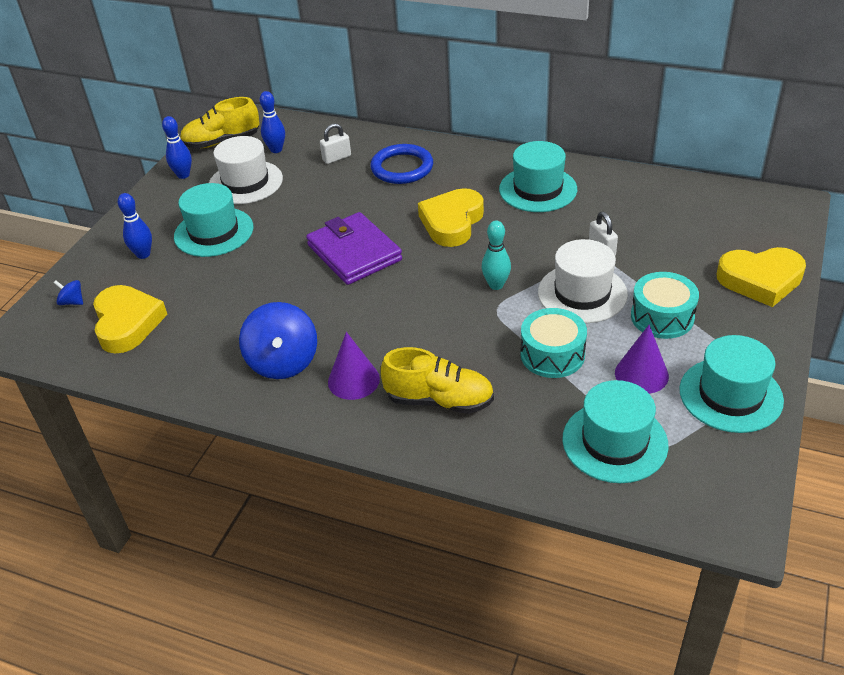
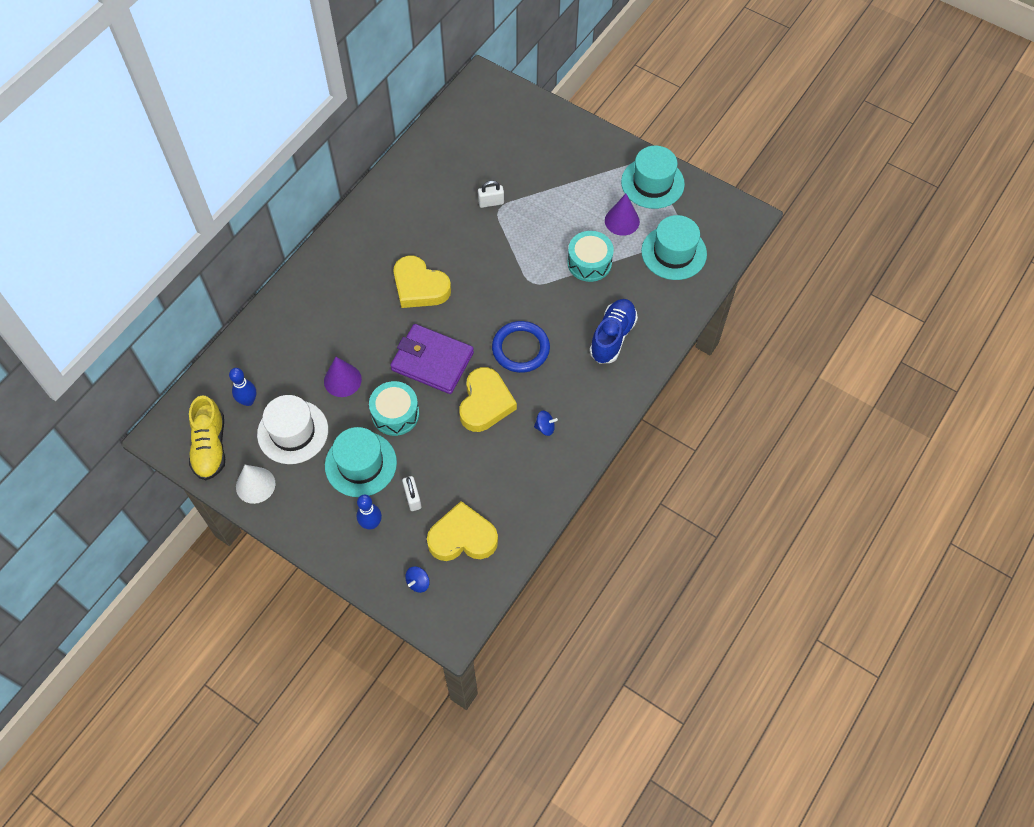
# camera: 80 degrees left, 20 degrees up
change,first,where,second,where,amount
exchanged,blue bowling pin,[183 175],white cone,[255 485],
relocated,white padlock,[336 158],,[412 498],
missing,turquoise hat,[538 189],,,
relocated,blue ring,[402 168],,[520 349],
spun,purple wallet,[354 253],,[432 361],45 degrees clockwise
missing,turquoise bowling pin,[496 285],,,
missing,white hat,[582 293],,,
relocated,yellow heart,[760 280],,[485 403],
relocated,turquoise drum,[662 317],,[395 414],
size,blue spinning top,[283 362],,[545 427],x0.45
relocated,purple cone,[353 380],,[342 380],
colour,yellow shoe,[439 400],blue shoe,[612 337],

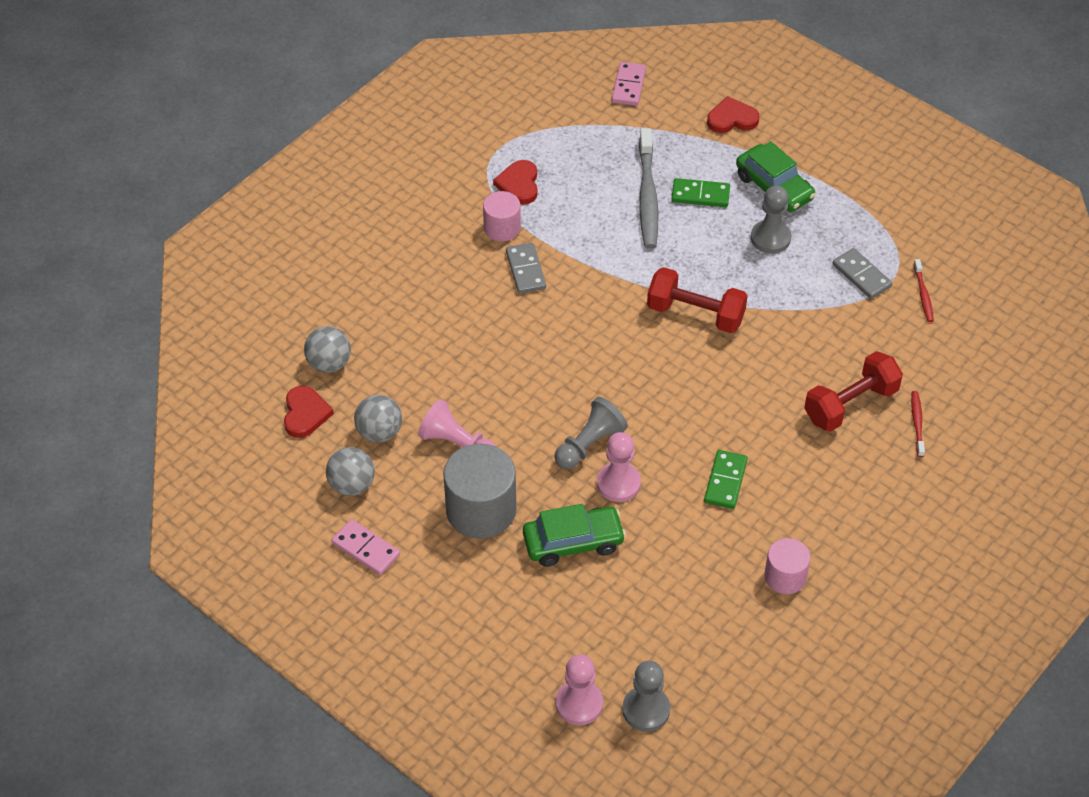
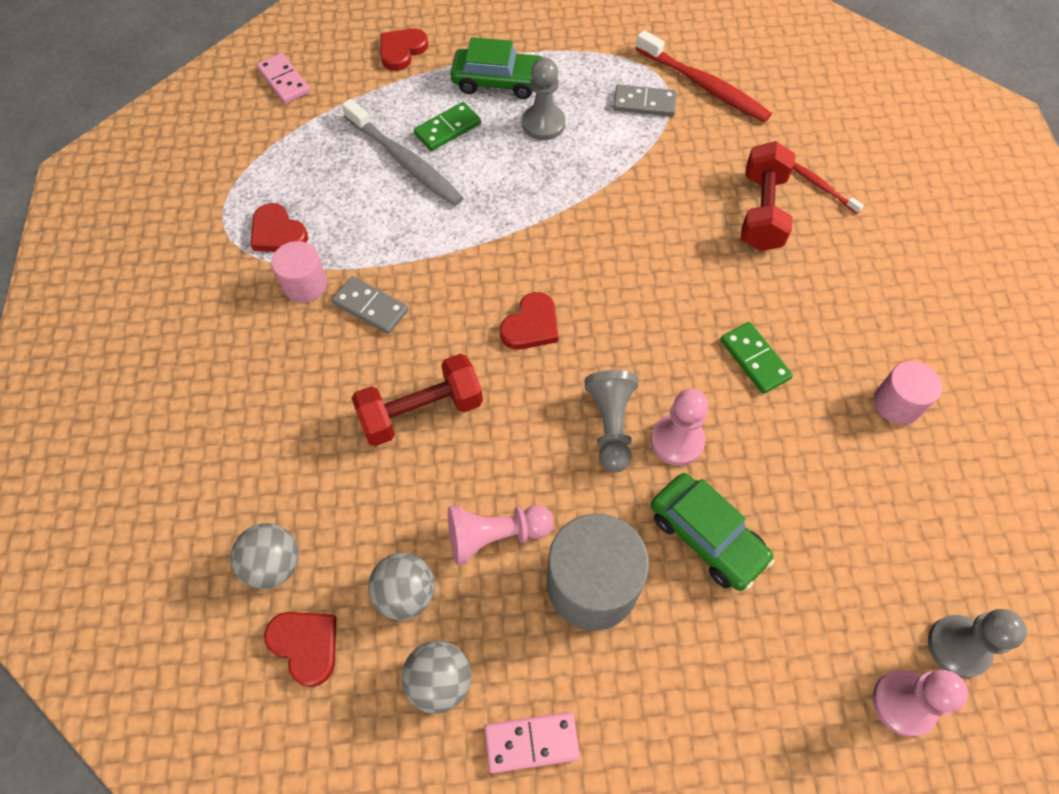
# camera: 45 degrees left, 10 degrees up
change,first,where,second,where,amount
size,red toothbrush,[923 294],,[703 85],x2.04
relocated,red dumbbell,[695 314],,[421 411],
spun,green car,[573 542],,[707 536],105 degrees clockwise
appeared,,,red heart,[531 325],

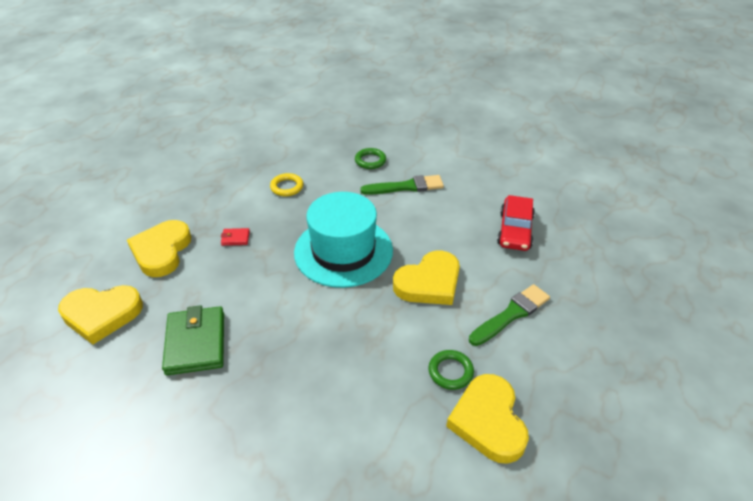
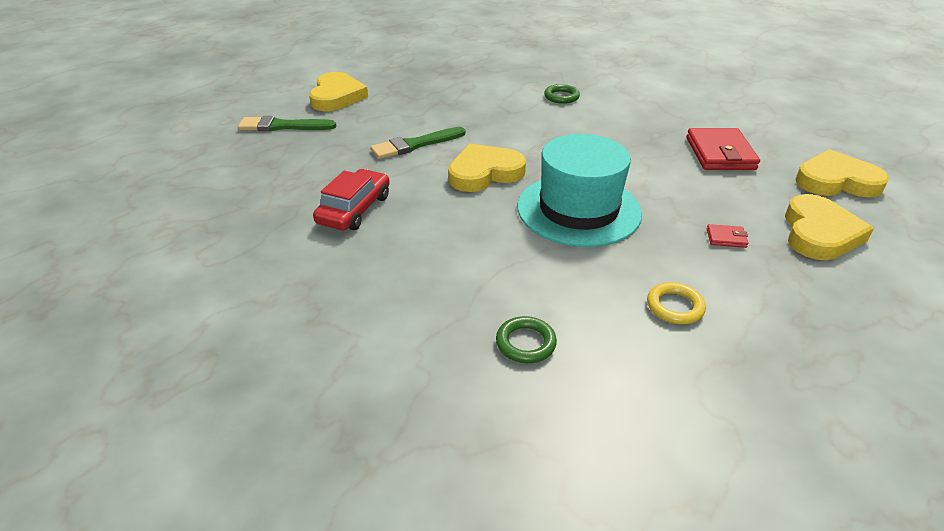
# camera: 170 degrees left, 5 degrees down
change,first,where,second,where,amount
relocated,green brush,[406 187],,[282 126],
colour,green wallet,[196 343],red wallet,[720 154],
relocated,green ring,[450 372],,[561 97],
relocated,yellow heart,[488 421],,[337 96],

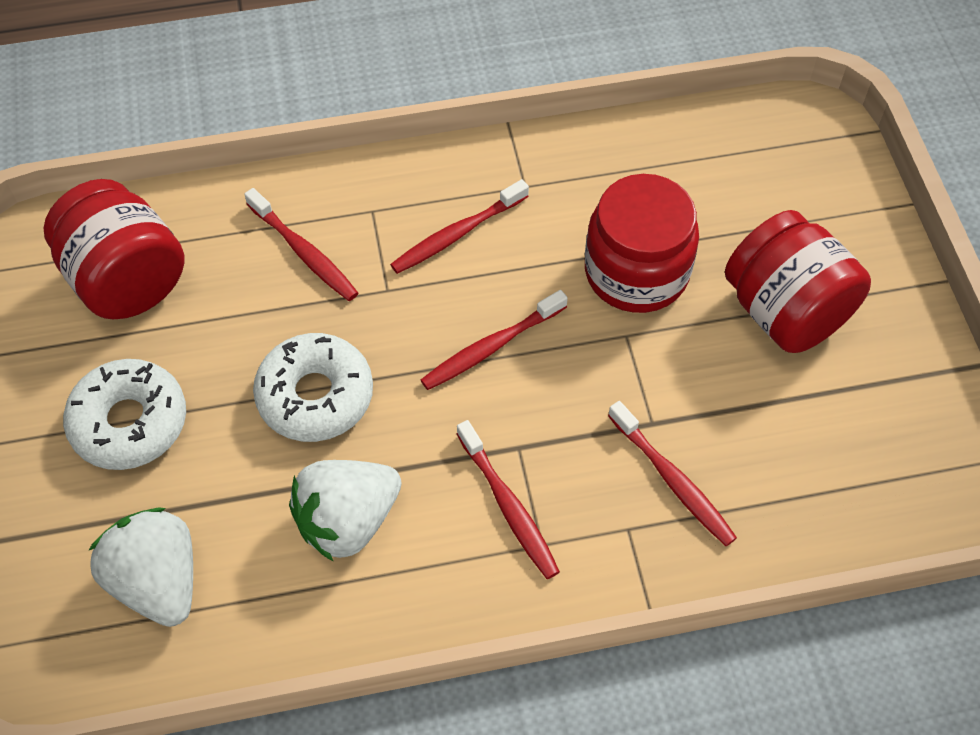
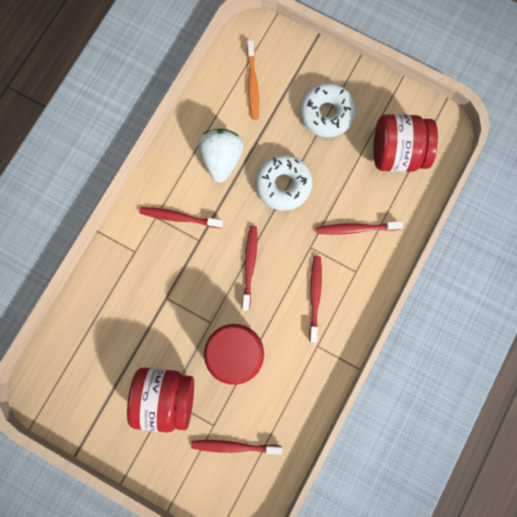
# camera: 130 degrees right, 20 degrees up
change,first,where,second,where,amount
relocated,red toothbrush,[672 480],,[234 446],
exchanged,white strawberry,[158 580],orange toothbrush,[252 84],

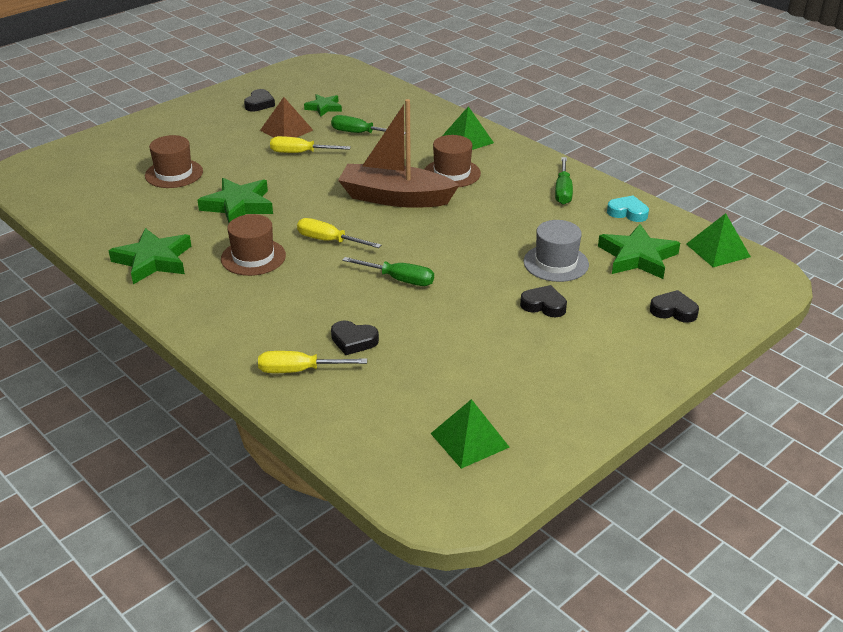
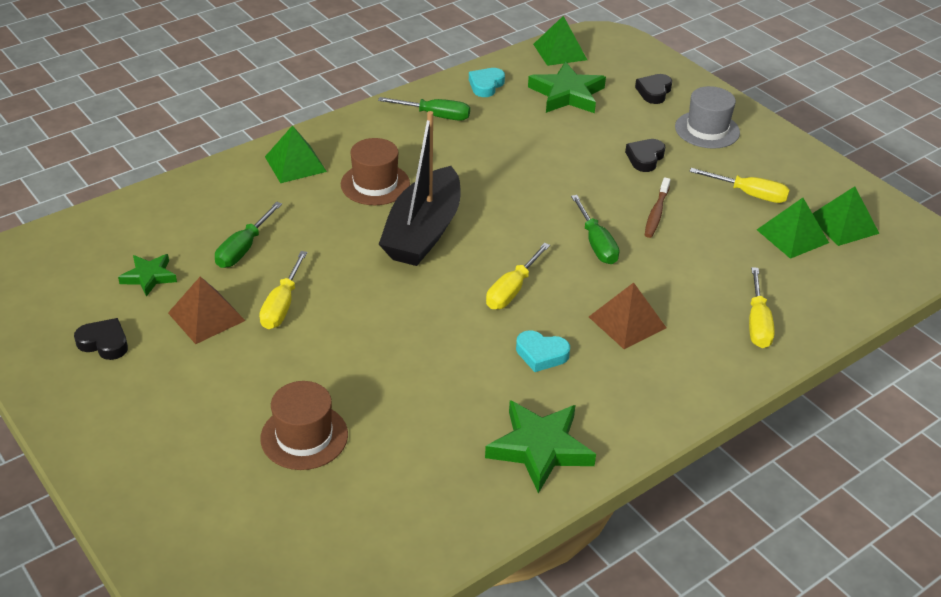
# camera: 85 degrees left, 5 degrees up
change,first,where,second,where,amount
colour,brown boat,[395 198],black boat,[423 232],
missing,green star,[238 206],,,
exchanged,brown hat,[253 257],turquoise heart,[541 354],
relocated,grey hat,[556 263],,[707 130],
spun,green screwdriver,[399 279],,[596 243],135 degrees clockwise
missing,black heart,[353 341],,,
appeared,,,yellow screwdriver,[749 194],
appeared,,,brown toothbrush,[656 213],
appeared,,,green pyramid,[792 236],
appeared,,,brown pyramid,[627 322],

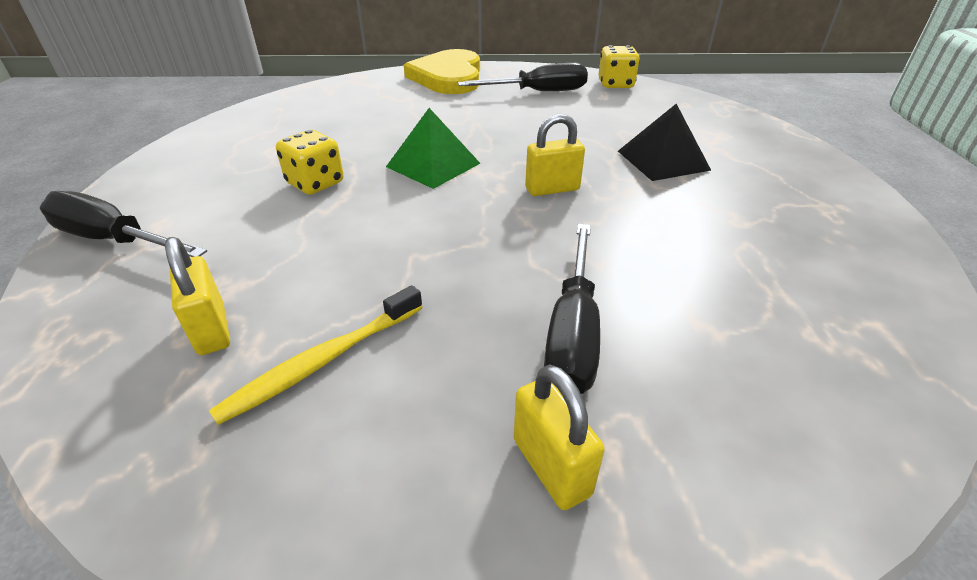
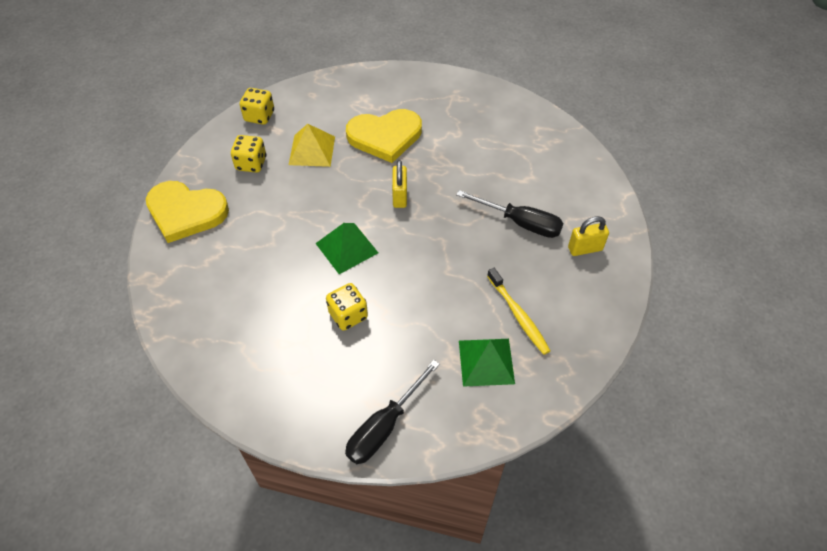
# camera: 75 degrees left, 15 degrees up
change,first,where,second,where,amount
exchanged,black screwdriver,[538 92],yellow dice,[251 163],
exchanged,black pyramid,[663 160],yellow heart,[385 136],
exchanged,yellow padlock,[211 329],green pyramid,[486 362],
appeared,,,yellow pyramid,[312 150],

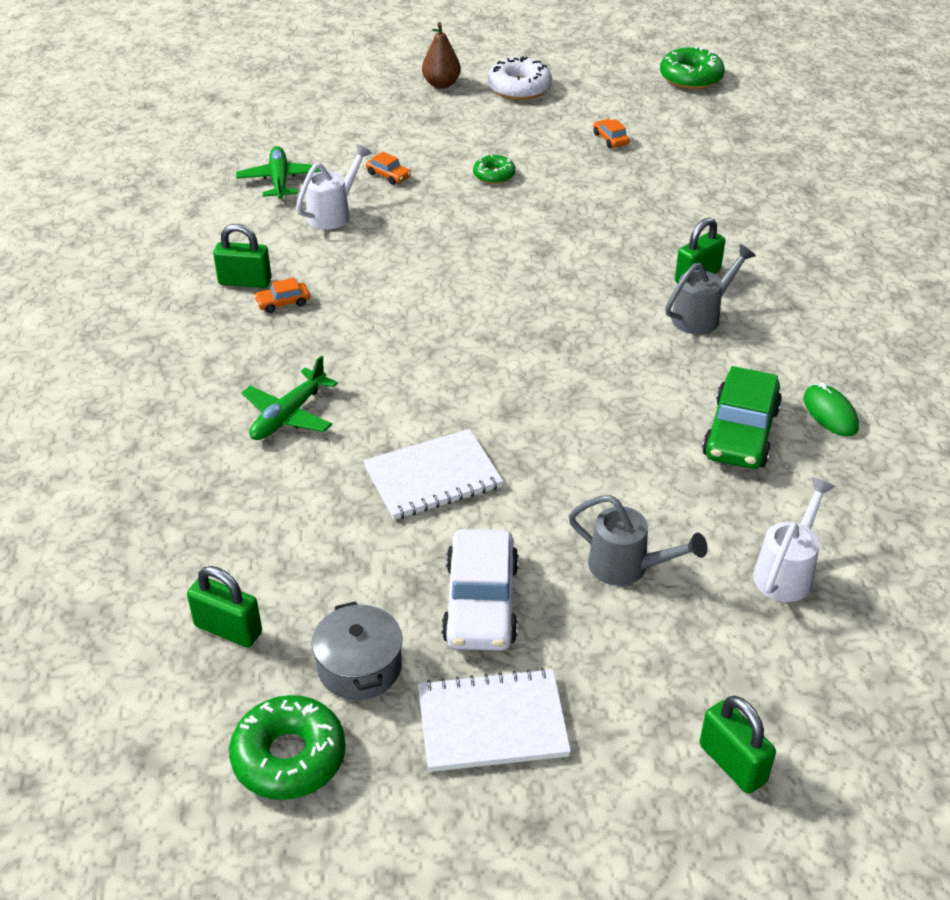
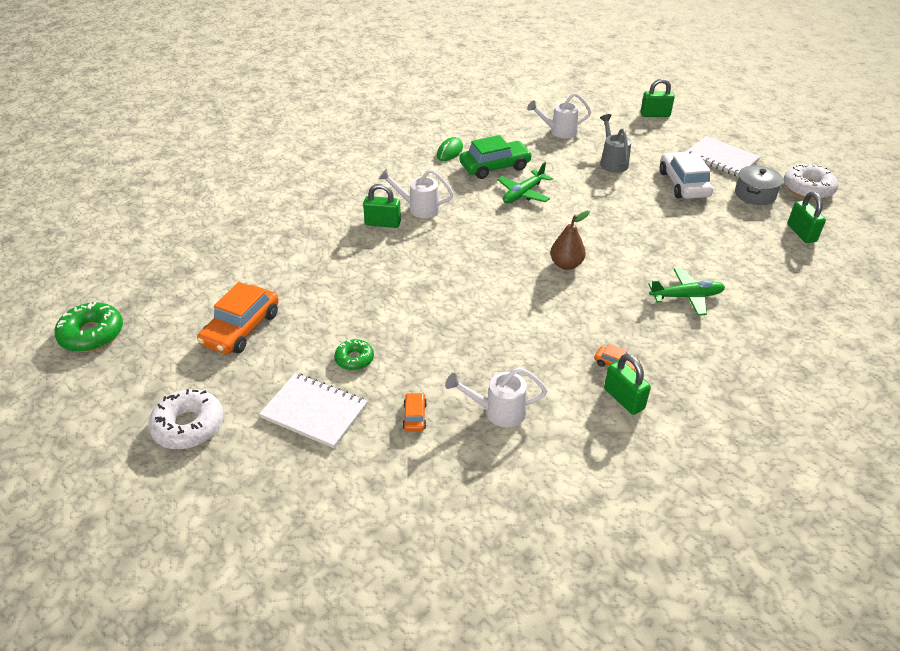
# camera: 130 degrees left, 0 degrees up
change,first,where,second,where,amount
relocated,brown pear,[441 84],,[566 264],
size,orange car,[610 139],,[241 328],x2.16
relocated,green plane,[279 180],,[523 194],
colour,grey watering can,[701 316],white watering can,[419 208],
relocated,white notebook,[433 477],,[314 411],
spun,white car,[481 603],,[683 184],60 degrees counterclockwise
colour,green donut,[289 757],white donut,[808 188],
spun,green padlock,[732 763],,[655 115],75 degrees clockwise

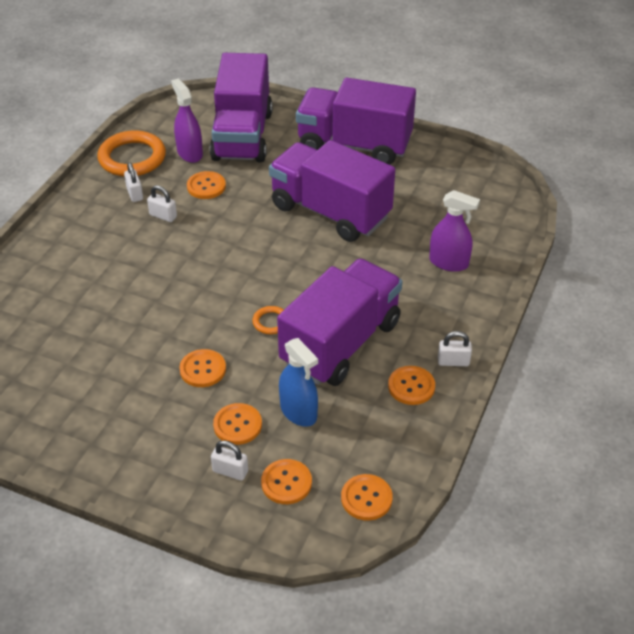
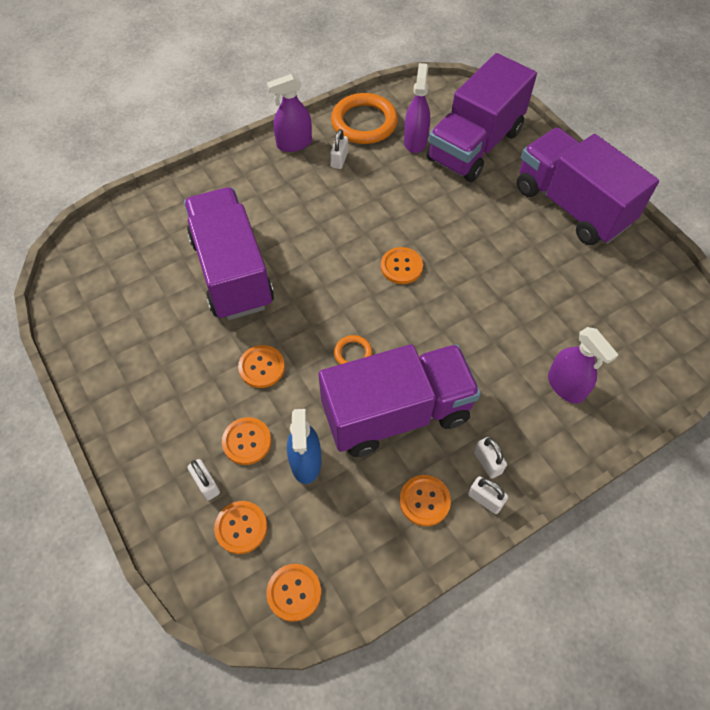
# camera: 35 degrees right, 15 degrees up
change,first,where,second,where,amount
relocated,purple truck,[330 212],,[232 272],
relocated,orange button,[206 186],,[401 266],
relocated,white padlock,[163 216],,[487 462],
appeared,,,purple spray bottle,[294 143],

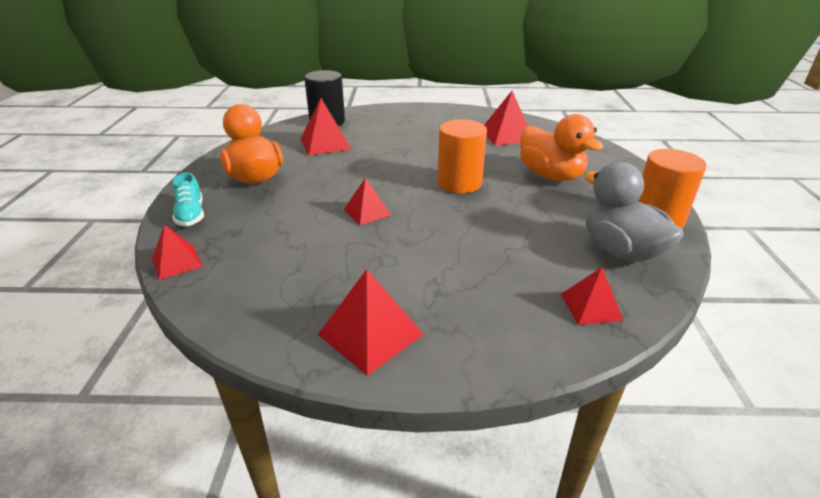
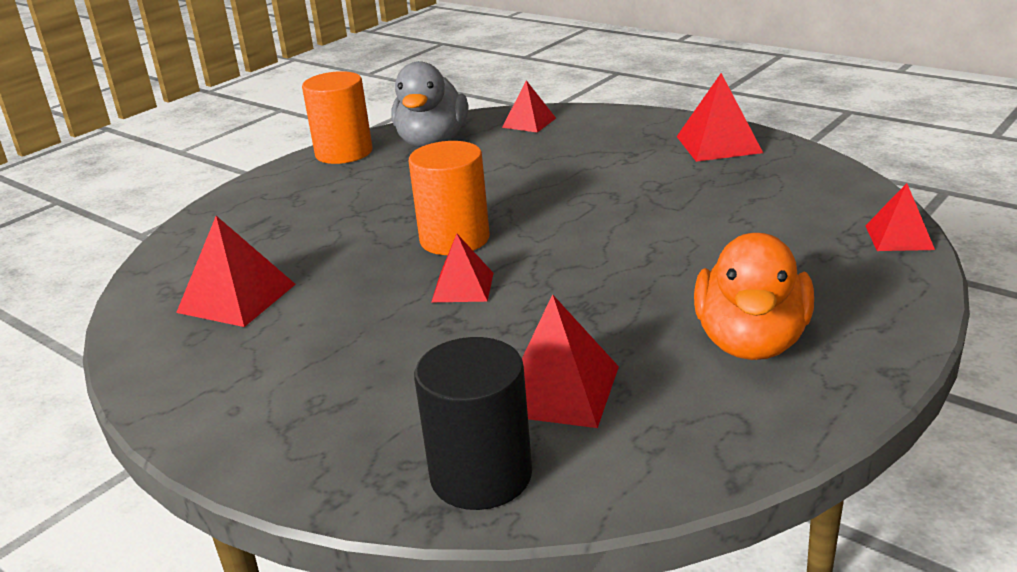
# camera: 140 degrees left, 5 degrees down
change,first,where,second,where,amount
missing,orange duck,[551 176],,,
missing,turquoise shoe,[191 214],,,
relocated,red pyramid,[367 212],,[462 287],

